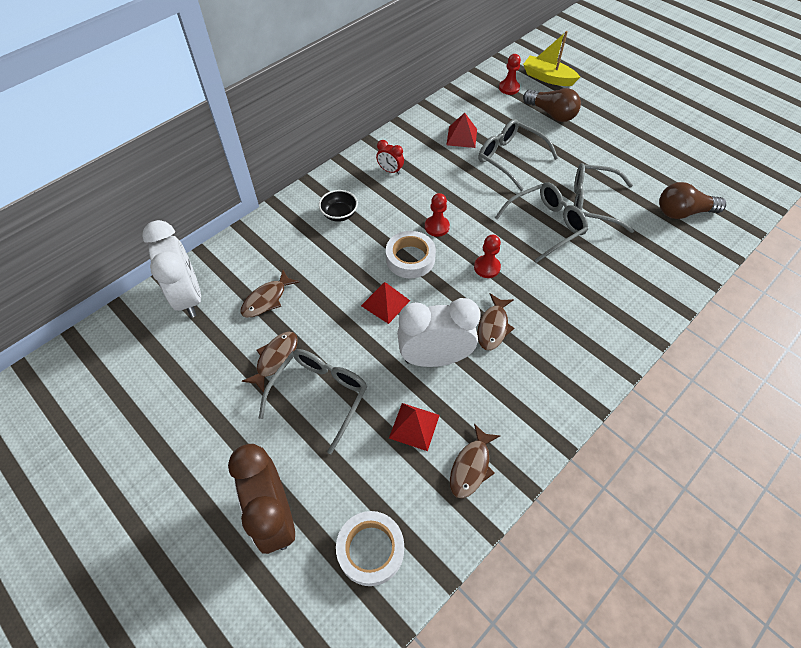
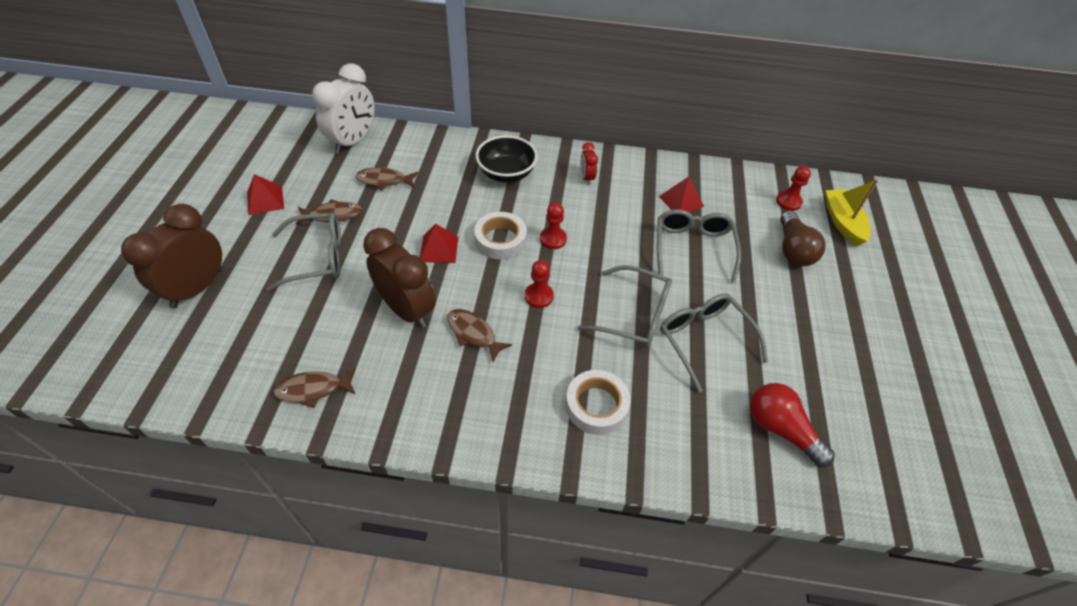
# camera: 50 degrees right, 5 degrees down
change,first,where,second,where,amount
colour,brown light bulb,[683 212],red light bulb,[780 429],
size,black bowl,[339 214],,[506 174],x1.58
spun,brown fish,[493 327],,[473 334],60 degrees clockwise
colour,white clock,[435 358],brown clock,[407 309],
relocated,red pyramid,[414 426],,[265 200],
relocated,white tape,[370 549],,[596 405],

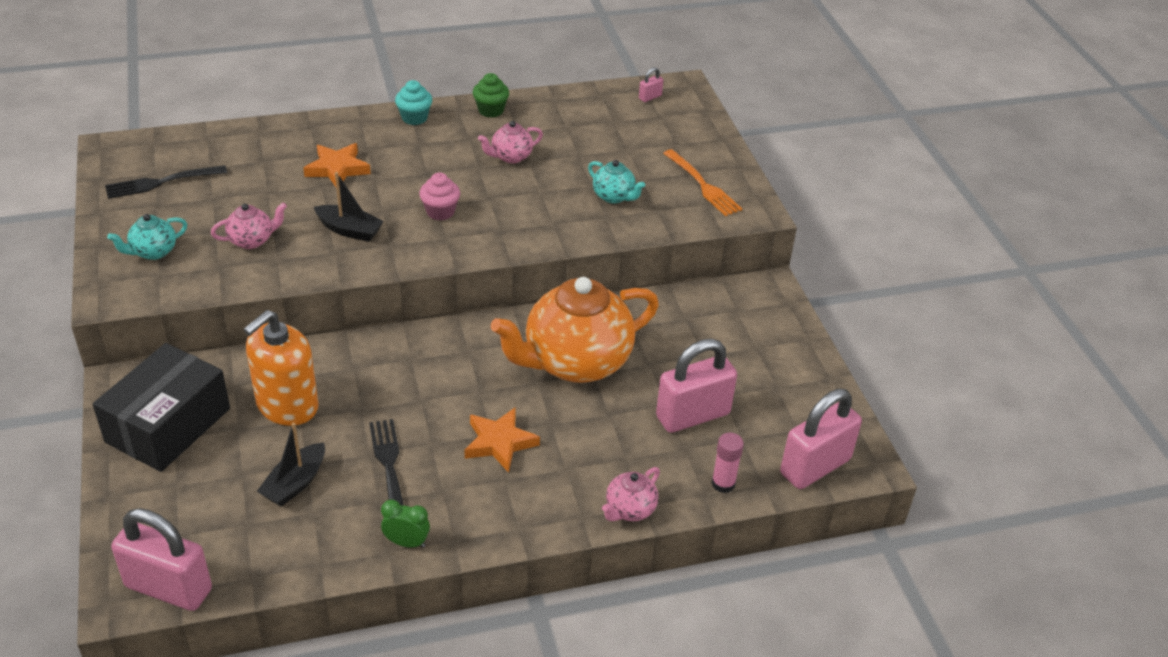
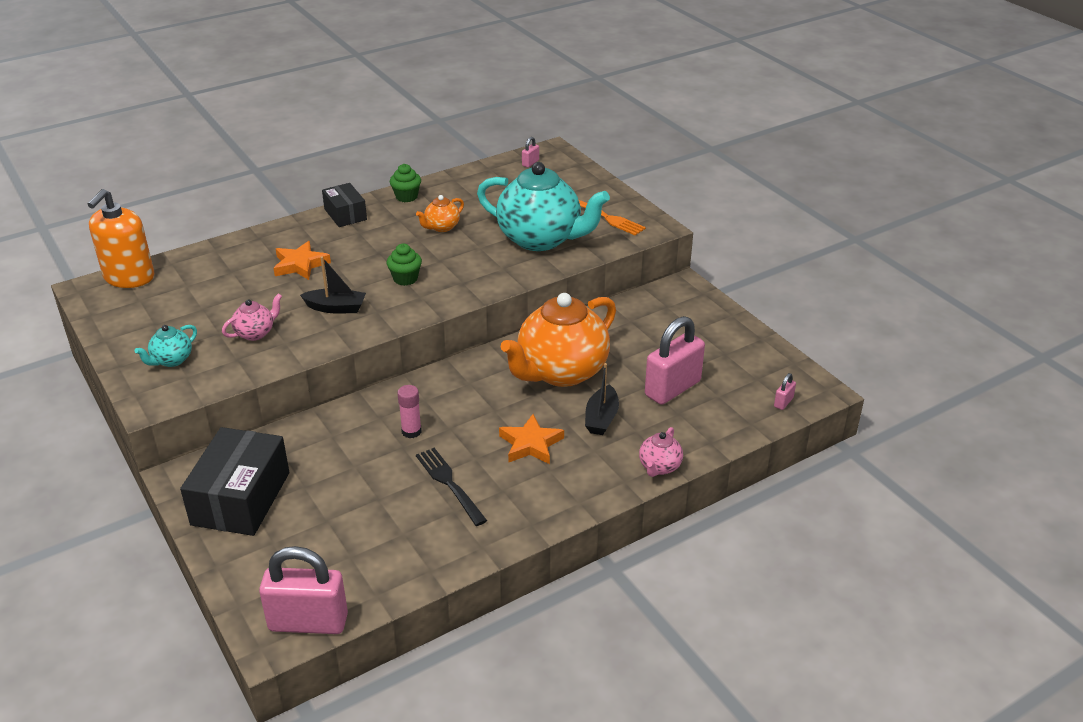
# camera: 15 degrees left, 5 degrees down
change,first,where,second,where,amount
exchanged,turquoise cupcake,[414 118],black box,[345 214],
colour,pink teapot,[511 157],orange teapot,[441 227],
size,turquoise teapot,[614 196],,[541 239],x2.31
missing,black fork,[161 182],,,
colour,pink cupcake,[440 212],green cupcake,[405 279],
relocated,orange soap dispenser,[287 405],,[129 277],
size,pink padlock,[815 467],,[783 402],x0.41
relocated,black boat,[295 483],,[601 418],
relocated,pink glue stick,[723 483],,[411 431],
missing,green clock,[406 542],,,

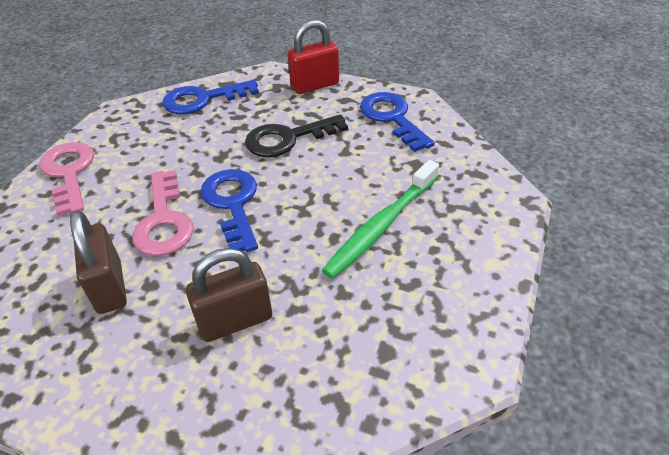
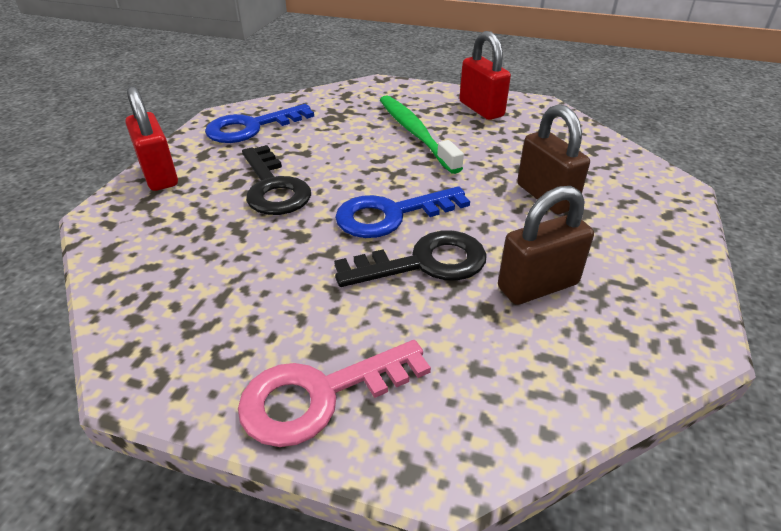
# camera: 95 degrees left, 5 degrees down
change,first,where,second,where,amount
missing,blue key,[202 99],,,
spun,green toothbrush,[381 226],,[415 133],150 degrees counterclockwise
colour,pink key,[164 221],black key,[425 263],
appeared,,,red padlock,[481 109],

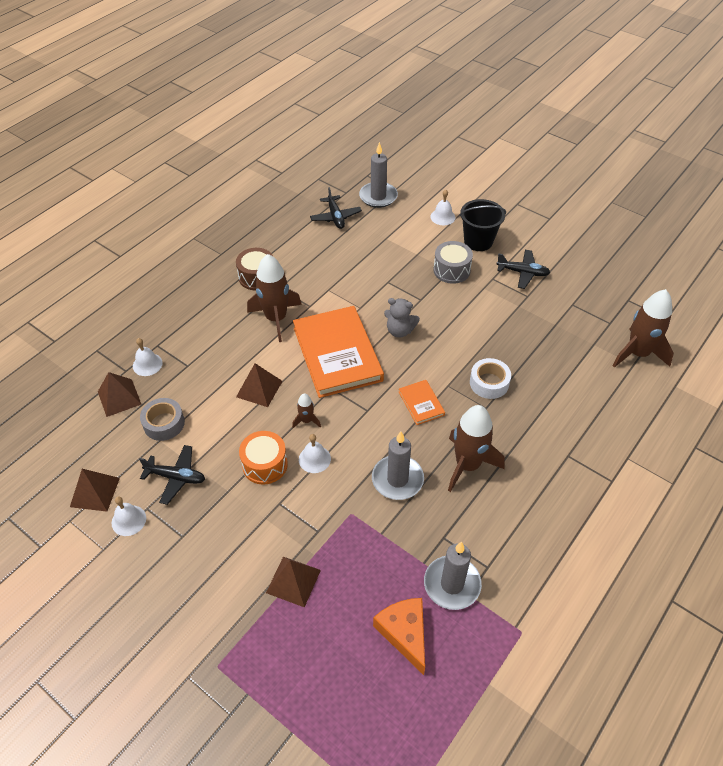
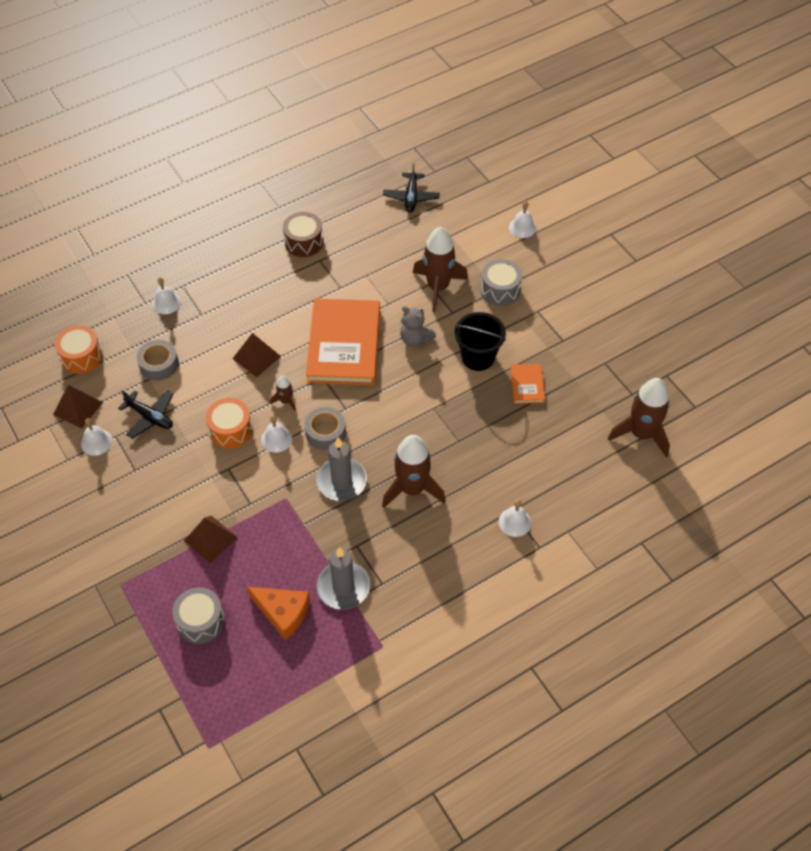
# camera: 20 degrees right, 5 degrees up
change,first,where,second,where,amount
missing,grey candle,[378 197],,,
relocated,black bucket,[478 241],,[478 357],
missing,black plane,[522 273],,,
relocated,brown rocket,[276 318],,[438 287],
missing,white tape,[489 383],,,
missing,brown pyramid,[119 398],,,
relocated,orange book,[421 403],,[527 385],
spun,orange cheese,[404 633],,[283 612],120 degrees clockwise
appeared,,,orange drum,[81 356],
appeared,,,grey tape,[325 432],
appeared,,,white bell,[514 522],
appeared,,,grey drum,[201 621],

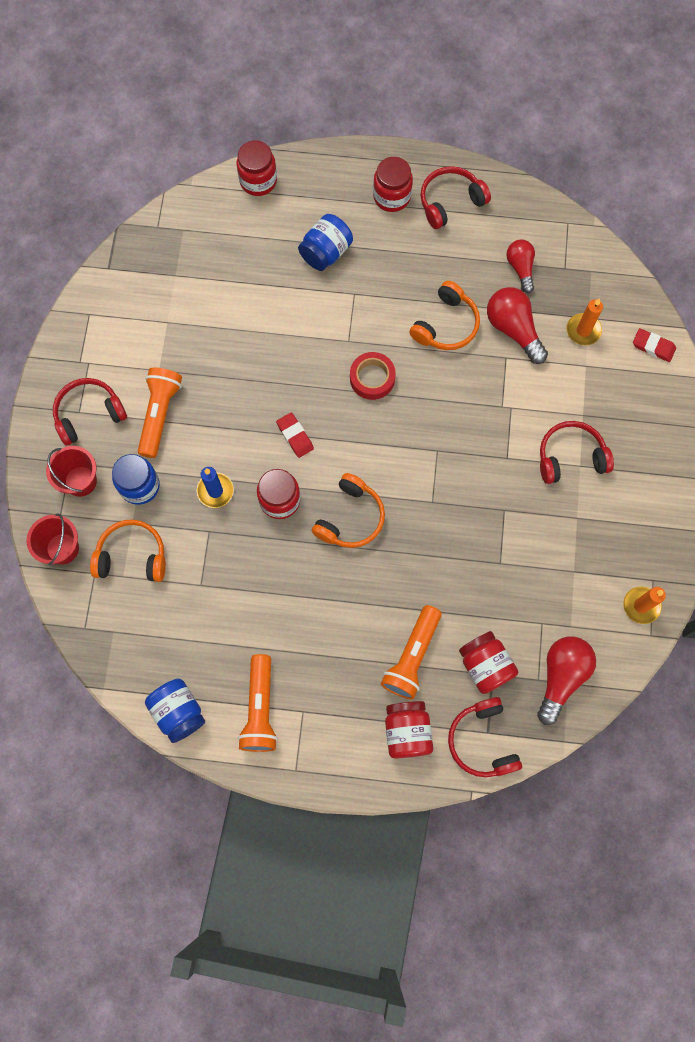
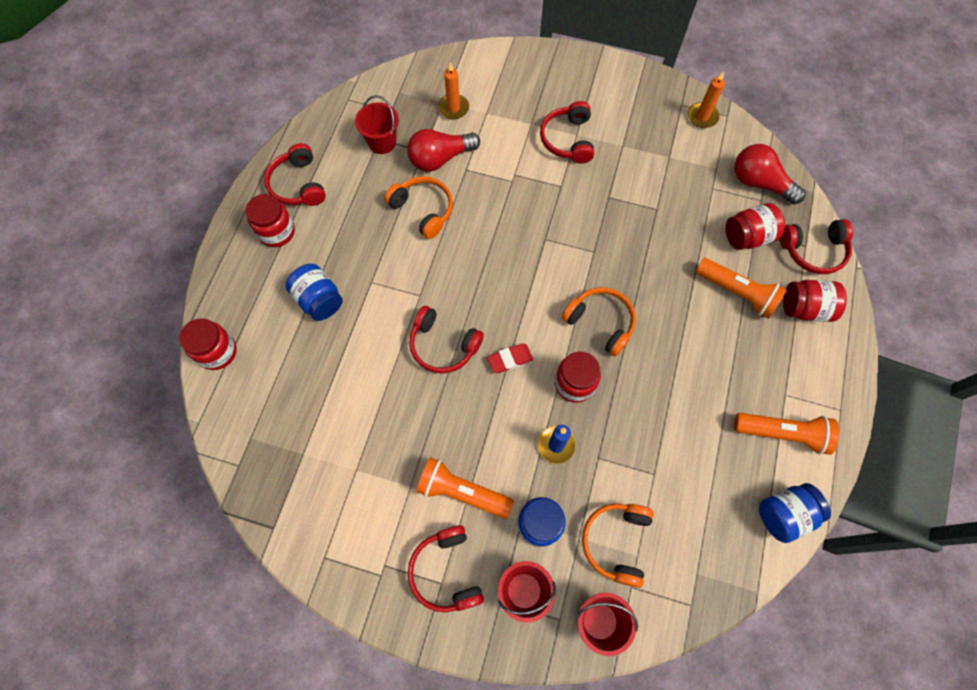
# camera: 80 degrees left, 5 degrees down
change,first,where,second,where,amount
exchanged,red light bulb,[520 268],red bucket,[382 142],
missing,red eraser,[653 346],,,
missing,red tape,[372 378],,,
appeared,,,red headphones,[443 345],

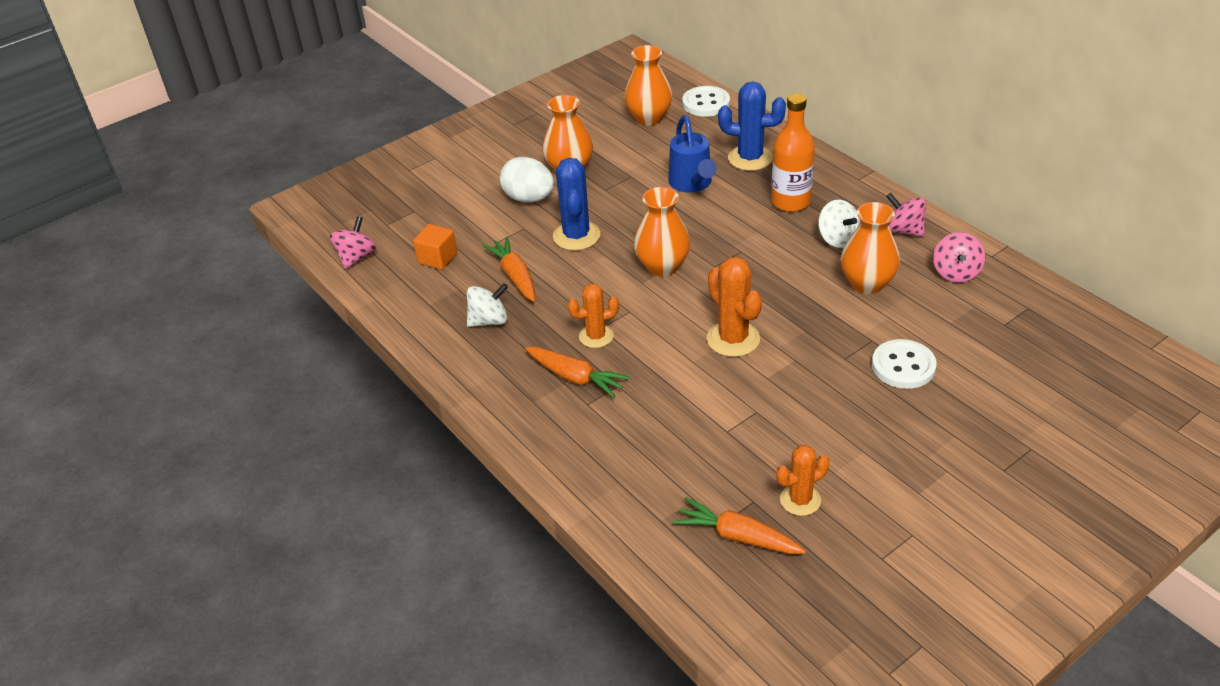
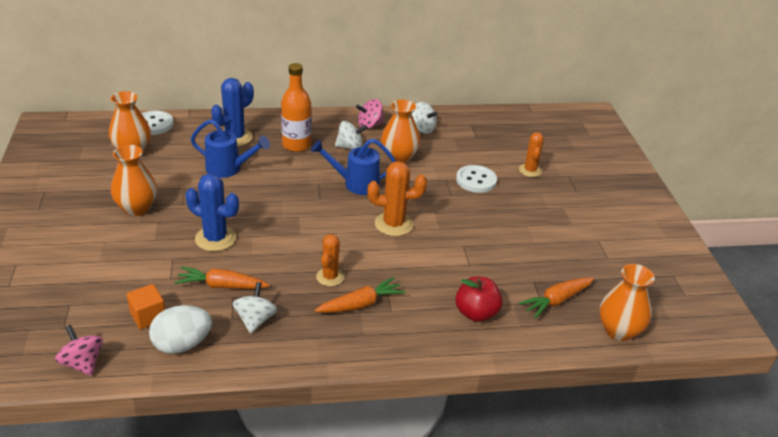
# camera: 65 degrees left, 5 degrees down
change,first,where,second,where,amount
relocated,white egg,[529 198],,[182 344],
relocated,orange vase,[662 266],,[618 331],
colour,pink spinning top,[956 272],white spinning top,[422 129],
relocated,orange cactus,[800 500],,[530 170],
appeared,,,blue watering can,[356 184],
appeared,,,red apple,[476 313],

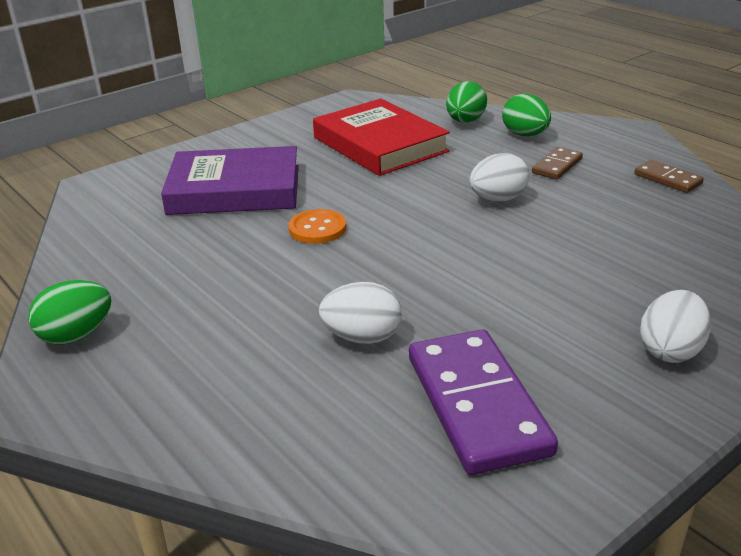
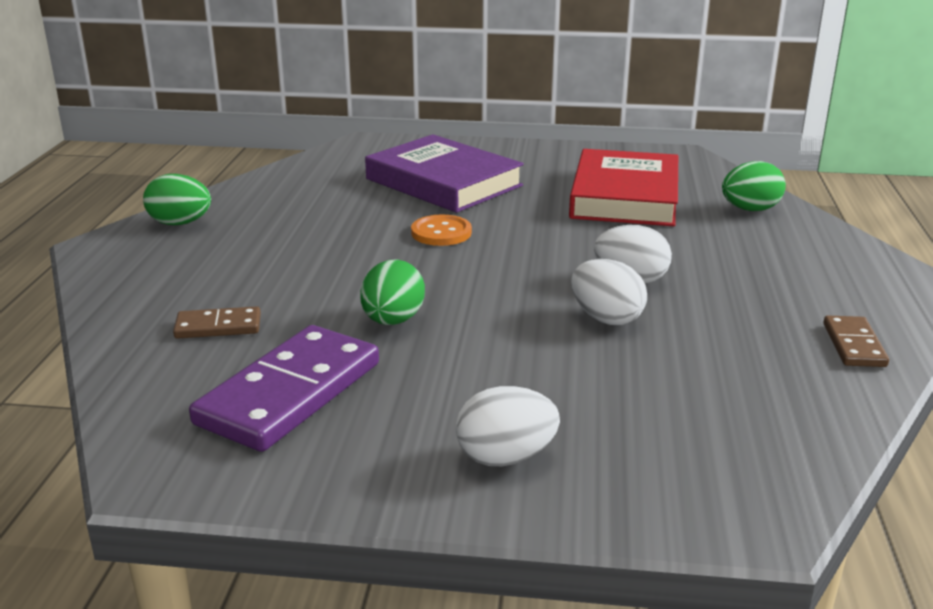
# camera: 45 degrees right, 5 degrees down
change,first,where,second,where,amount
relocated,green egg,[525 135],,[393 321],
relocated,brown domino,[557 166],,[218 327],
relocated,white egg,[362 337],,[606 318],

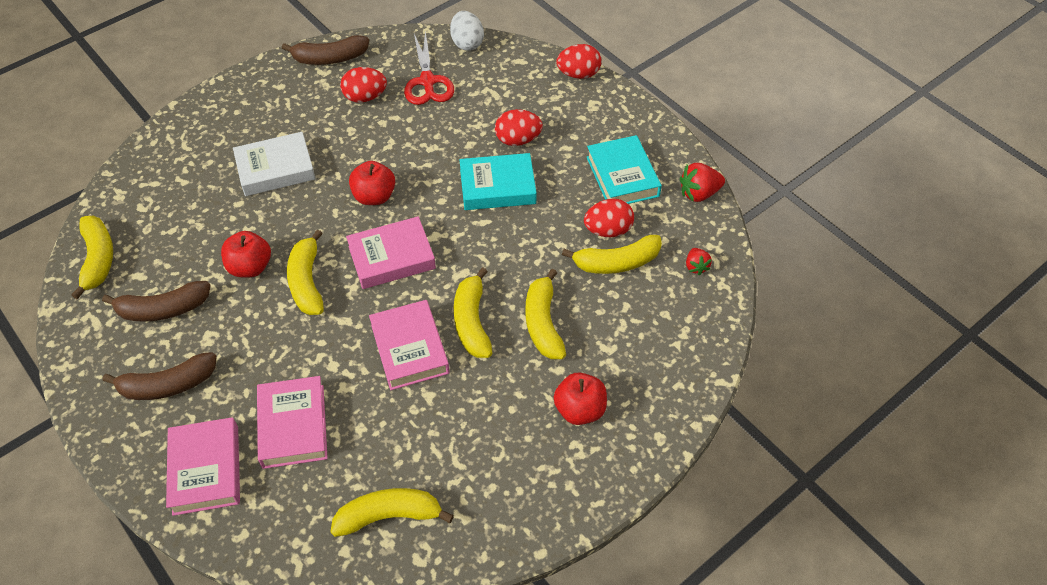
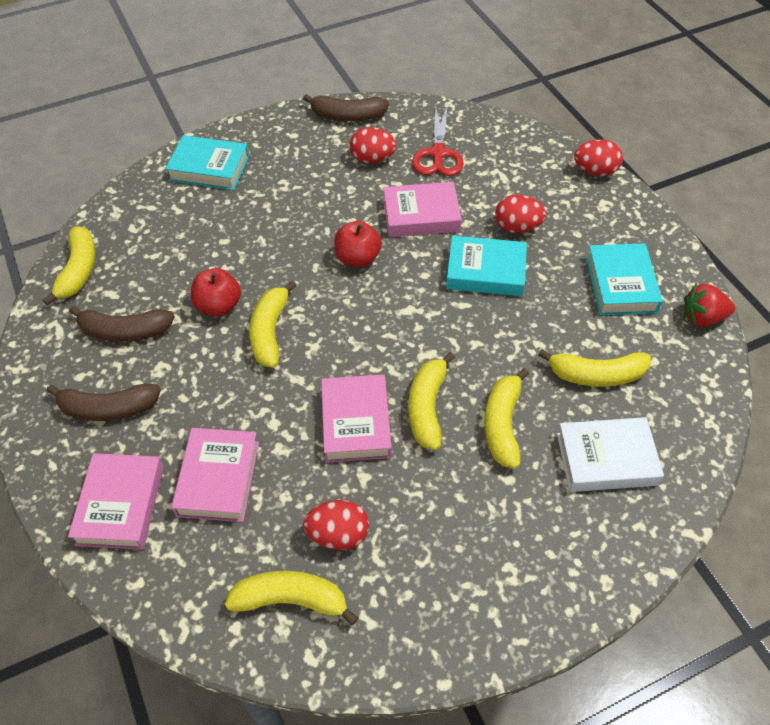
# camera: 15 degrees right, 0 degrees up
change,first,where,second,where,amount
missing,white egg,[467 43],,,
relocated,white book,[275 169],,[606 459],
relocated,red egg,[608 230],,[338 534],
relocated,pink book,[392 257],,[421 215],
missing,red strawberry,[696 267],,,
missing,red apple,[579 410],,,
appeared,,,turquoise book,[209 168],

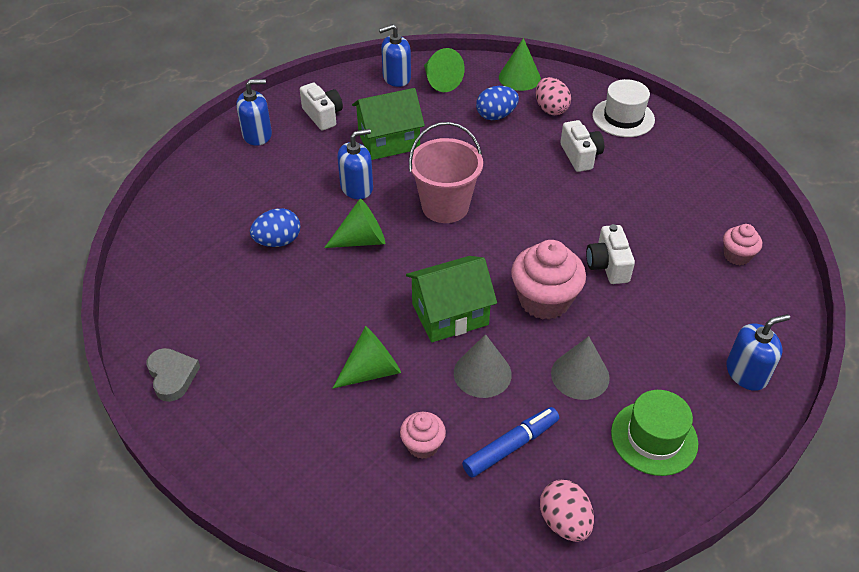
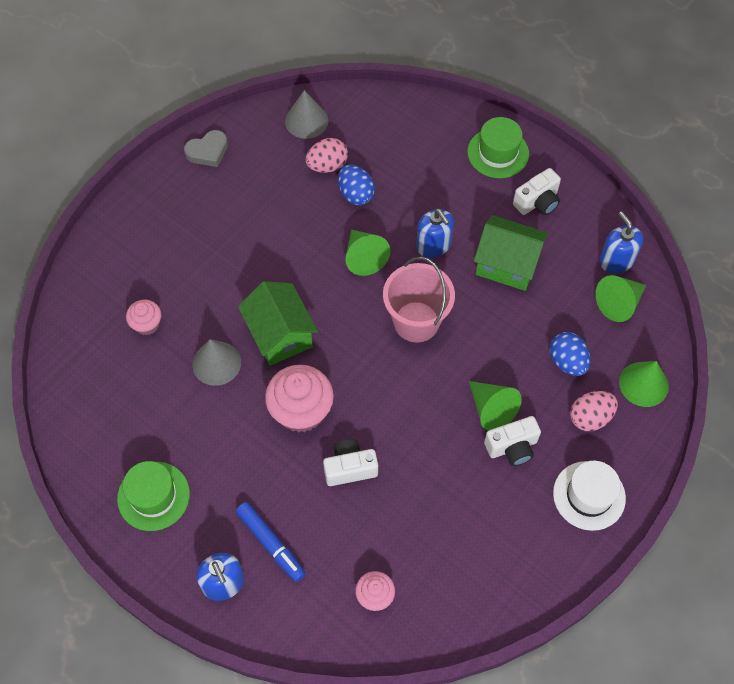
# camera: 85 degrees right, 15 degrees up
change,first,where,second,where,amount
exchanged,blue soap dispenser,[257 135],green hat,[498 153],
spun,green house,[389 141],,[507 264],45 degrees counterclockwise
relocated,green cone,[372 370],,[491 409],
relocated,grey cone,[580 375],,[306 121],
relocated,blue marker,[511 446],,[271 544],
relocated,pink egg,[564 522],,[327 165],

